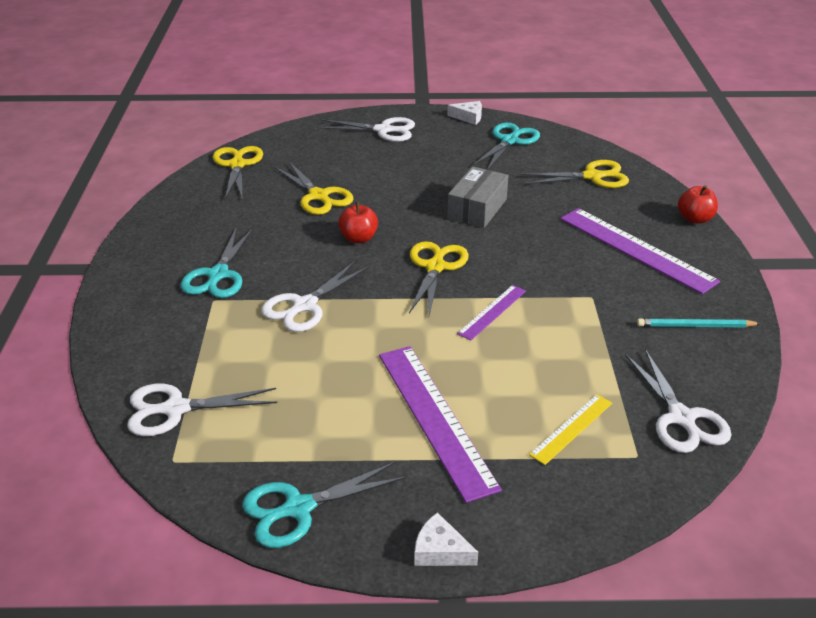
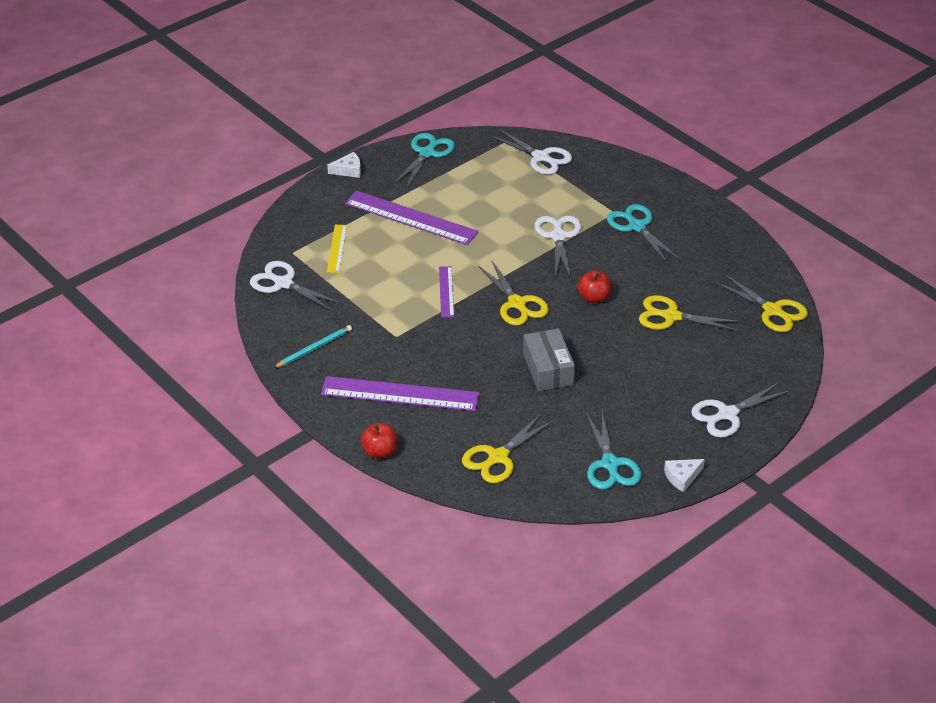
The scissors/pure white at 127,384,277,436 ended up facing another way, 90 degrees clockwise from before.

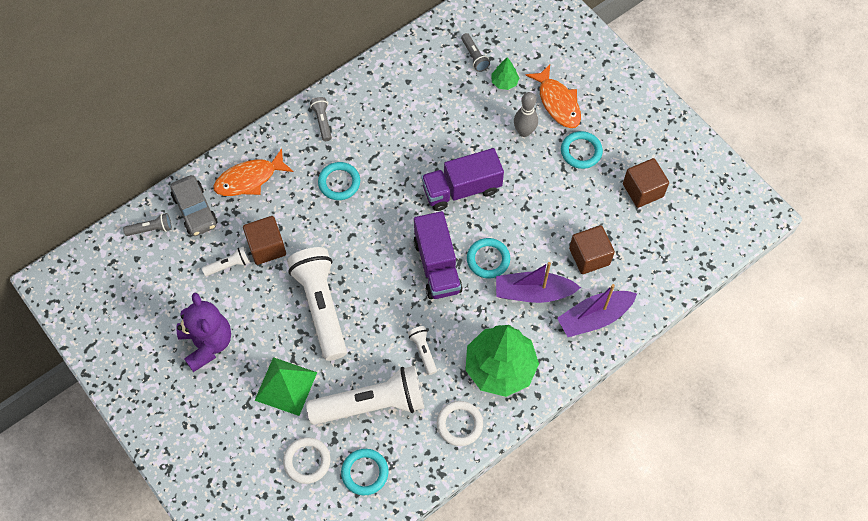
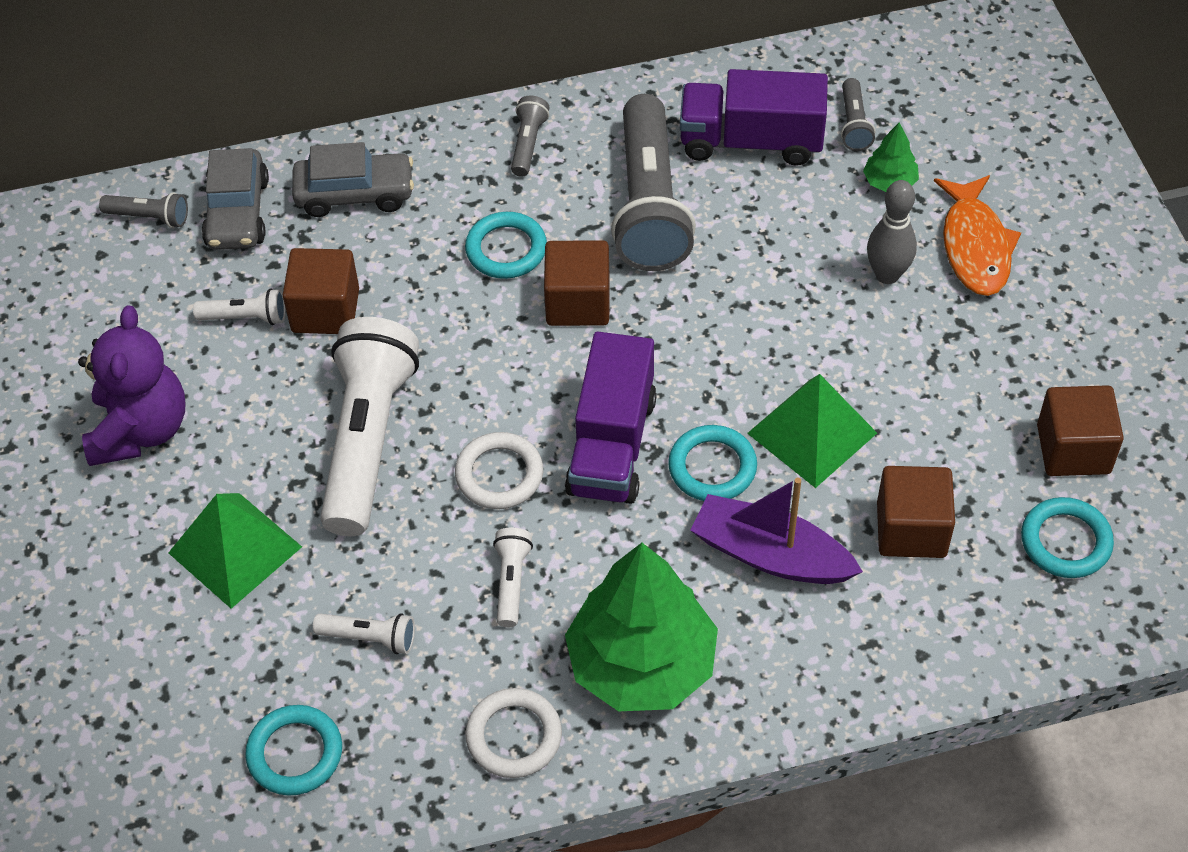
Where the fish/orange-coloured stood at 213,148,294,196, the automobile/ash-grey came to stand at 292,142,414,217. The torus/pure white ended up elsewhere, having gone from 283,437,330,484 to 455,432,543,509. The size of the torch/pure white at 306,366,425,425 changed by a factor of 0.43. The lorry/royal purple ended up elsewhere, having gone from 421,148,504,211 to 680,69,828,166. The second view lost the sailboat/royal purple at 557,284,637,337. The torus/aqua ended up elsewhere, having gone from 561,131,603,169 to 1021,497,1114,578. The second view gained the cube/russet at 544,240,610,326. The second view gained the torch/ash-grey at 611,94,696,271. The second view gained the pyramid/emerald at 747,374,877,488.

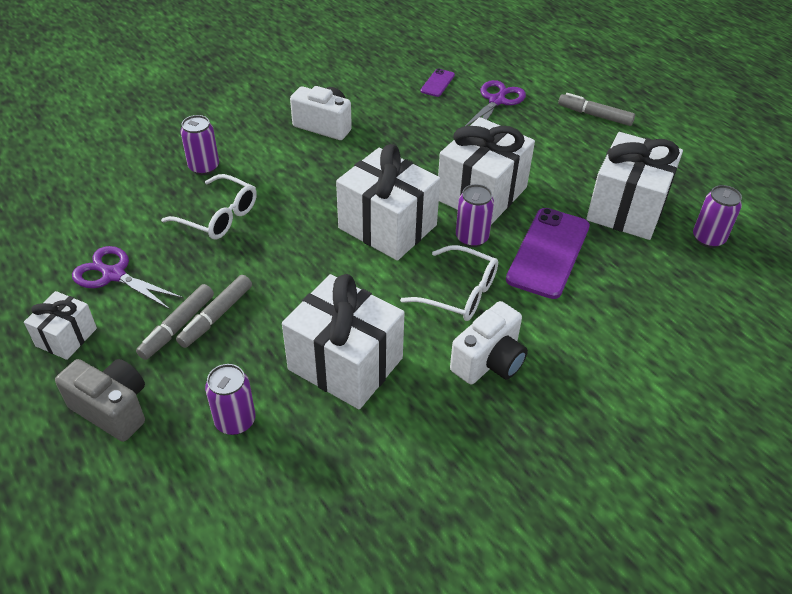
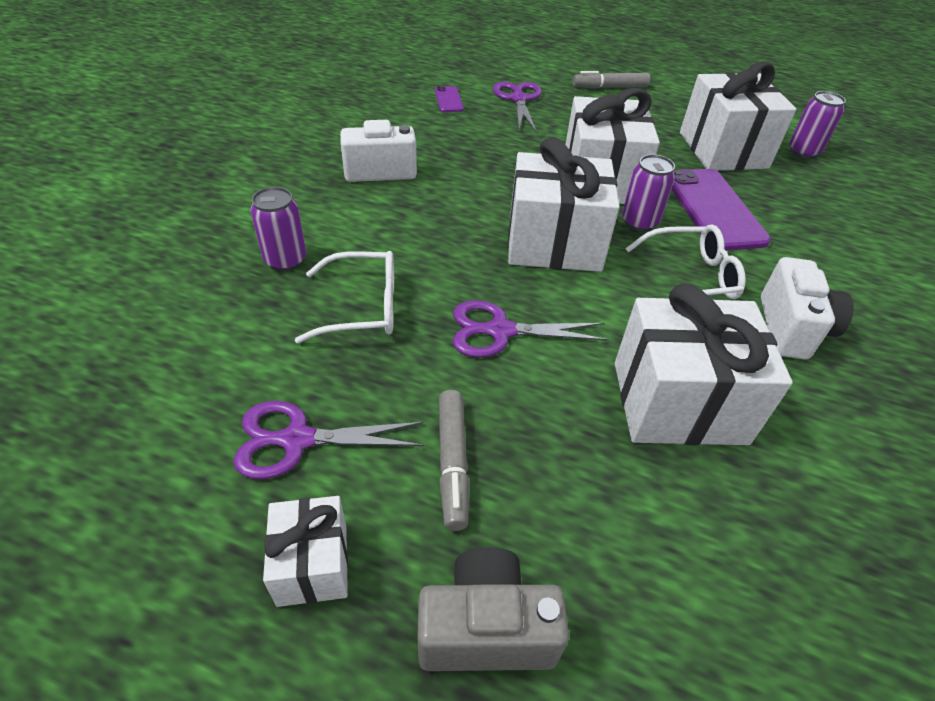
The second view lost the marker/ash-grey at 176,275,252,348. The second view lost the soda can/royal purple at 205,364,256,435. The second view gained the scissors/royal purple at 453,300,609,358.

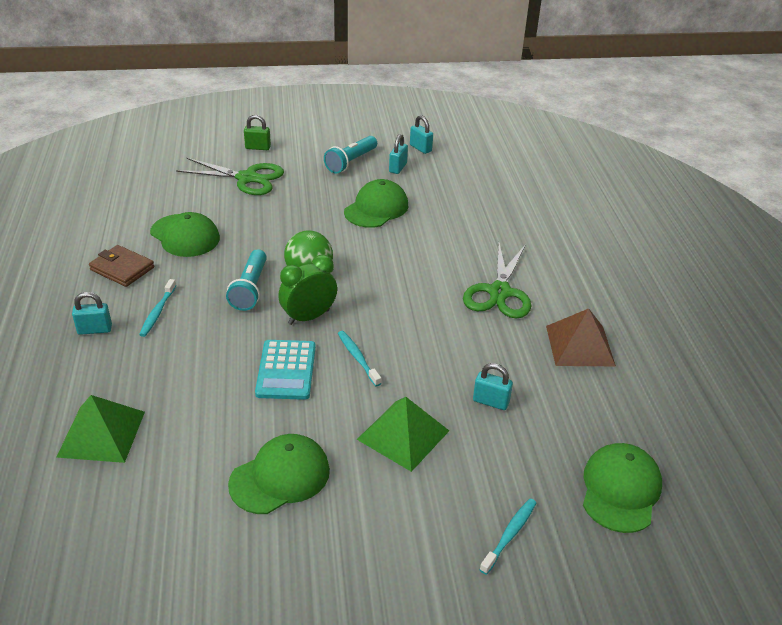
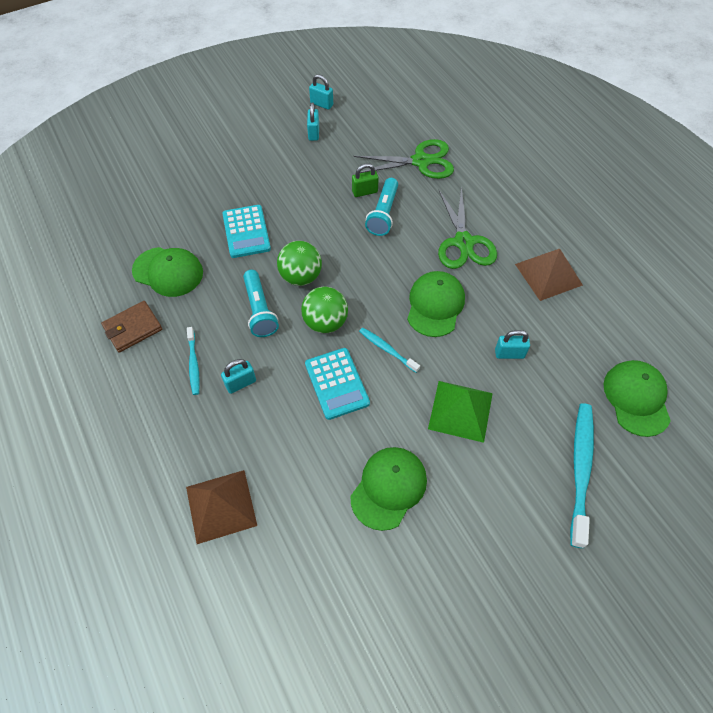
What was the pyramid/emerald at 56,395,145,463 turned into the pyramid/russet at 186,470,257,544. The padlock/aqua ended up elsewhere, having gone from 72,292,112,335 to 221,359,256,394. The billfold/russet at 89,245,154,287 ended up facing another way, 45 degrees counterclockwise from before. The scissors/emerald ended up elsewhere, having gone from 176,158,284,195 to 354,139,454,179. The padlock/emerald ended up elsewhere, having gone from 244,115,271,150 to 352,163,379,197. Where the clock/emerald stood at 278,255,337,325, the play ball/emerald came to stand at 301,287,348,333. The torch/aqua ended up elsewhere, having gone from 324,136,377,174 to 365,178,398,236. The cap/emerald ended up elsewhere, having gone from 344,179,409,228 to 407,271,465,337. The size of the dental brush/aqua at 479,499,536,575 changed by a factor of 1.84. The second view gained the pocket calculator/aqua at 222,205,271,258.

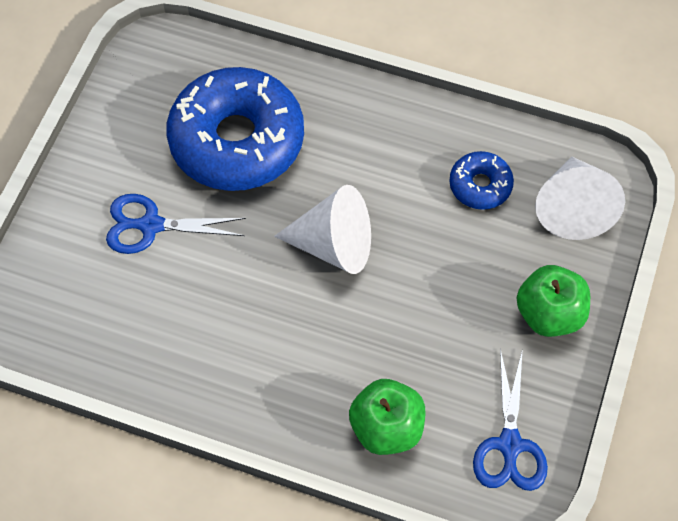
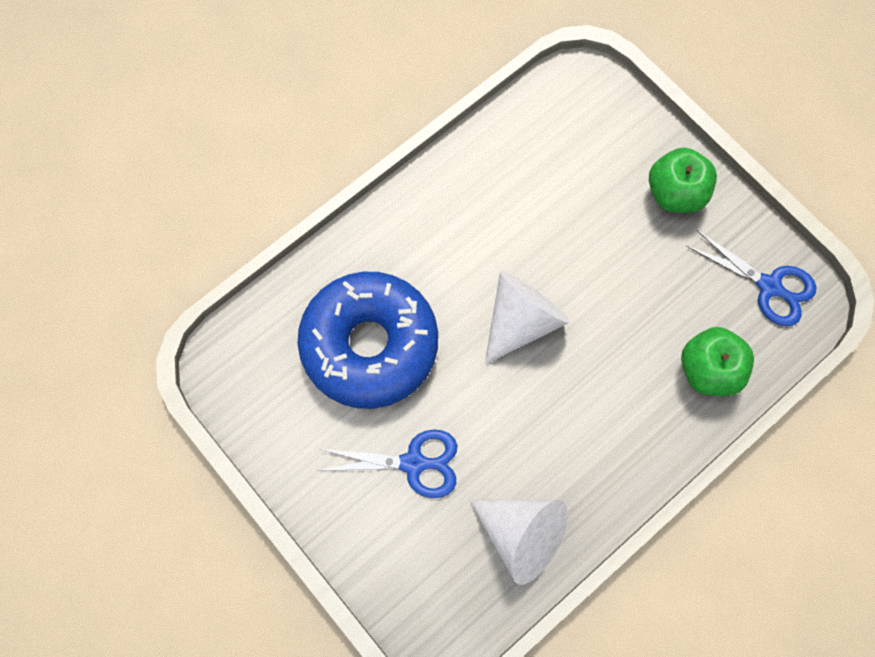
The scissors/blue at 106,194,246,254 ended up facing another way, 120 degrees counterclockwise from before. The second view lost the donut/blue at 449,151,514,210. The solid cone/pure white ended up elsewhere, having gone from 535,156,625,240 to 469,500,568,585.

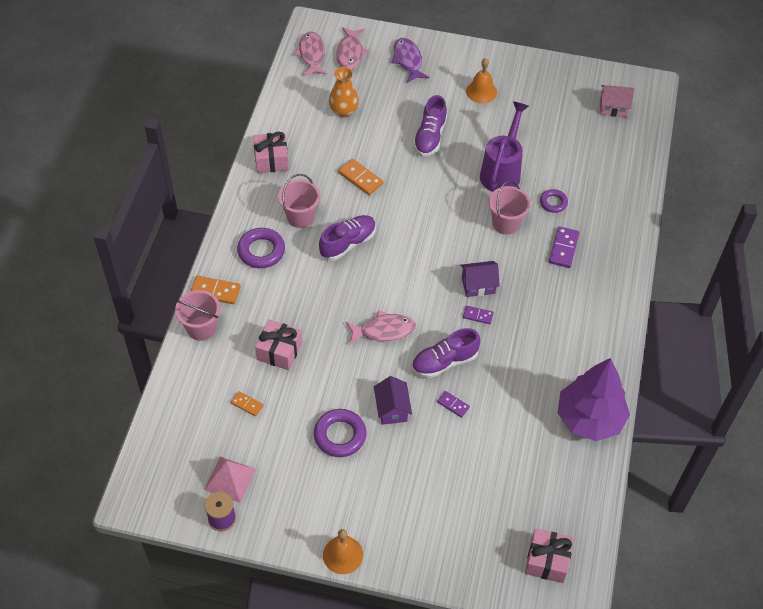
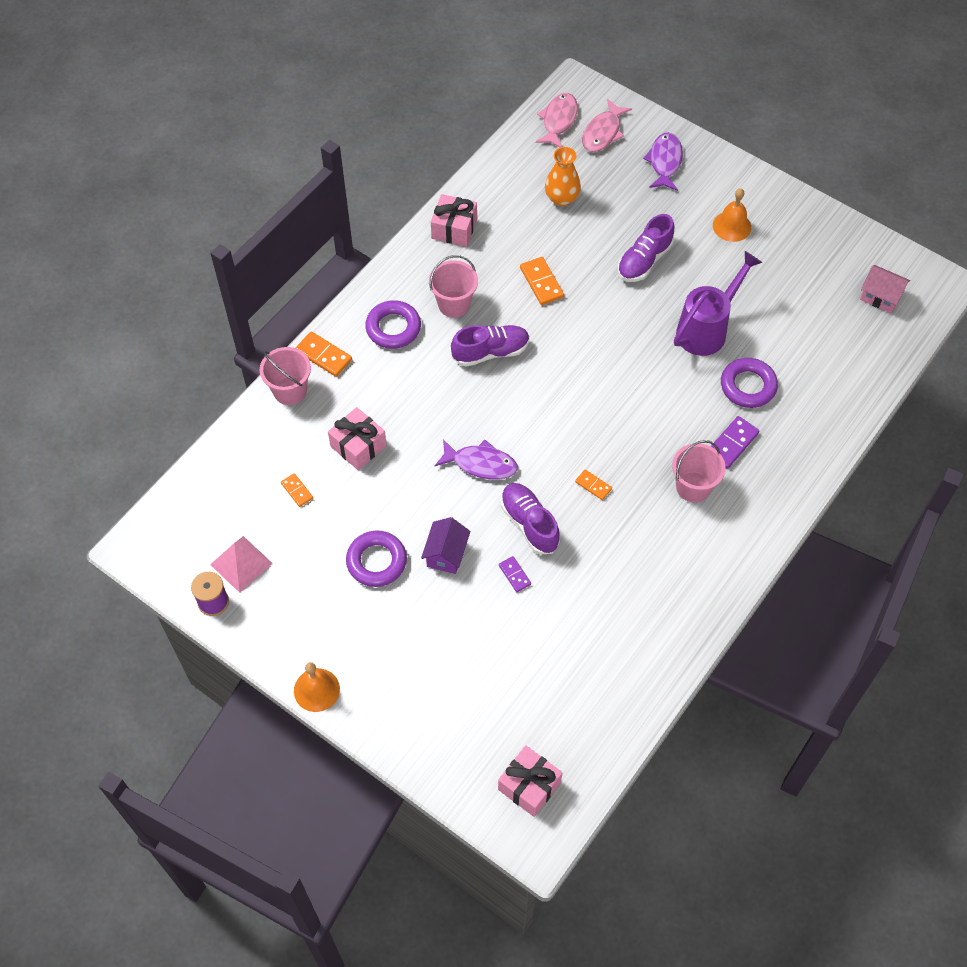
What was the fish/rosy at 346,310,416,345 turned into the fish/royal purple at 435,439,518,480. The sneaker/royal purple at 412,328,481,378 ended up facing another way, 60 degrees clockwise from before. The second view lost the house/royal purple at 460,261,500,297. What was the domino tile/royal purple at 463,306,494,324 turned into the domino tile/orange-coloured at 575,469,612,500. The bucket/rosy ended up elsewhere, having gone from 489,181,531,235 to 672,440,726,503. The size of the torus/royal purple at 540,189,568,213 changed by a factor of 1.64. The second view lost the toy tree/royal purple at 558,358,630,441.

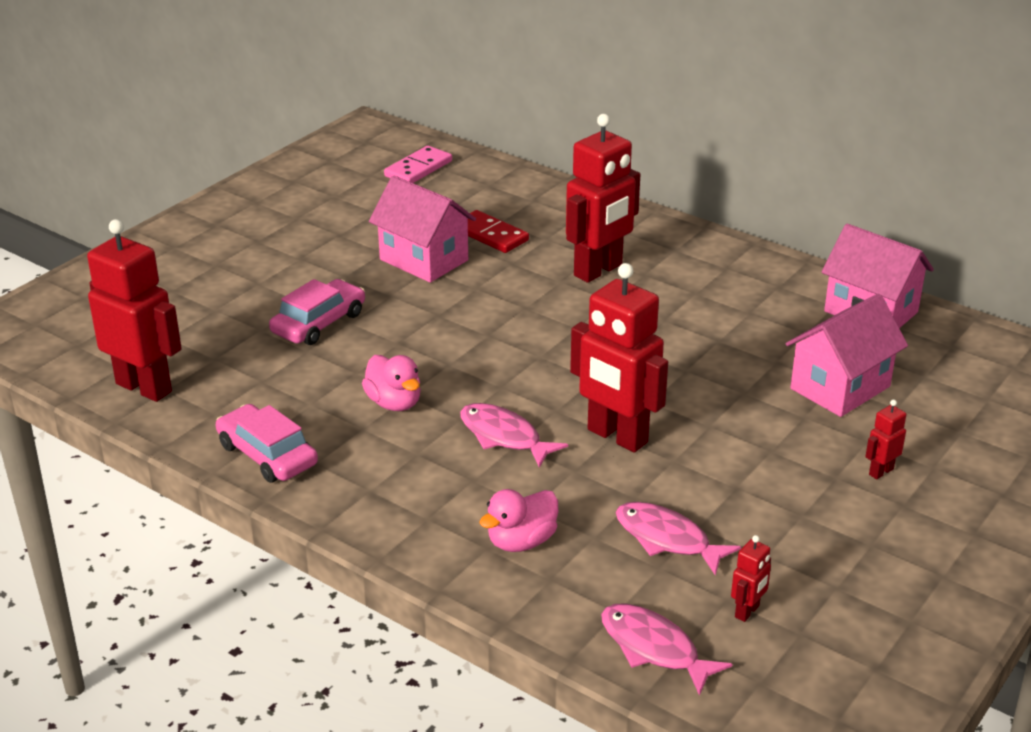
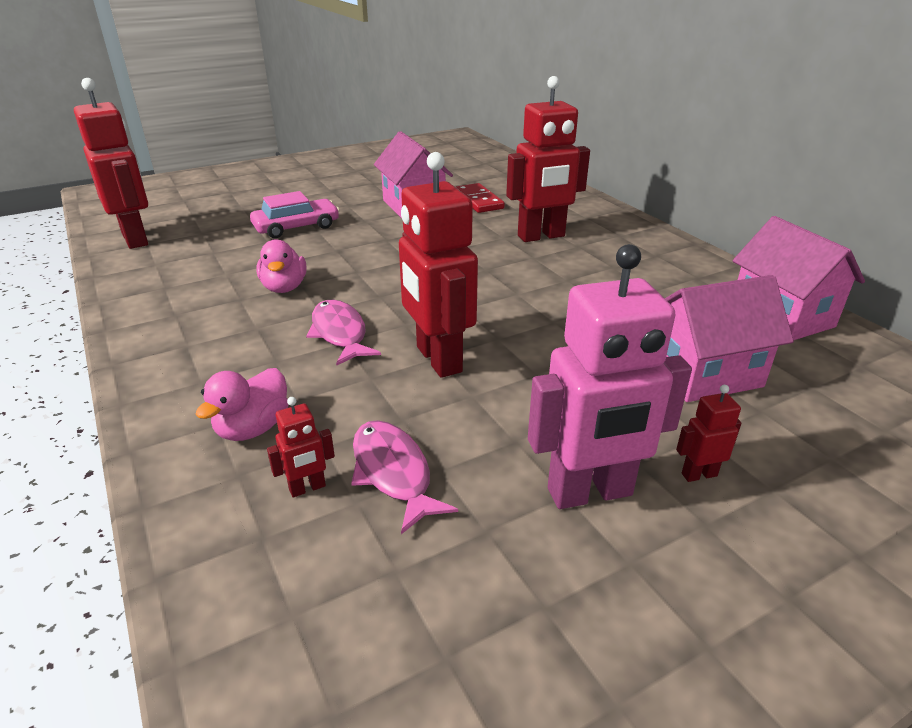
The second view lost the automobile/rosy at 216,404,318,483. The second view lost the domino tile/rosy at 384,146,452,183. The toy duck/rosy at 479,489,558,552 ended up facing another way, 45 degrees counterclockwise from before. The second view lost the fish/rosy at 601,603,732,696. The robot figure/crimson ended up elsewhere, having gone from 731,535,771,622 to 267,397,335,498. The second view gained the robot figure/rosy at 528,244,692,509.

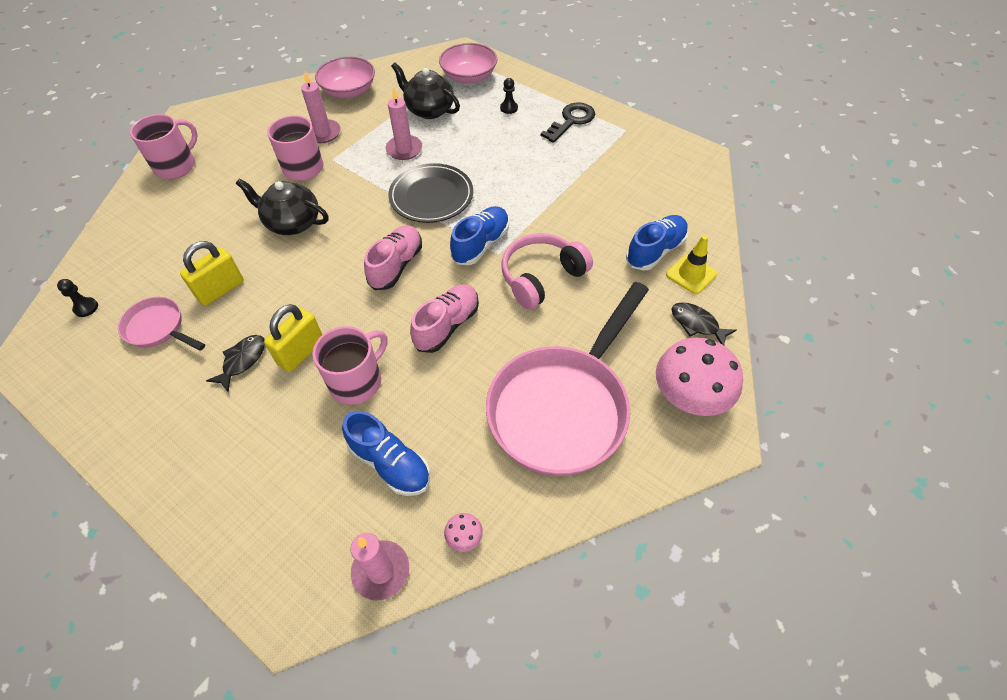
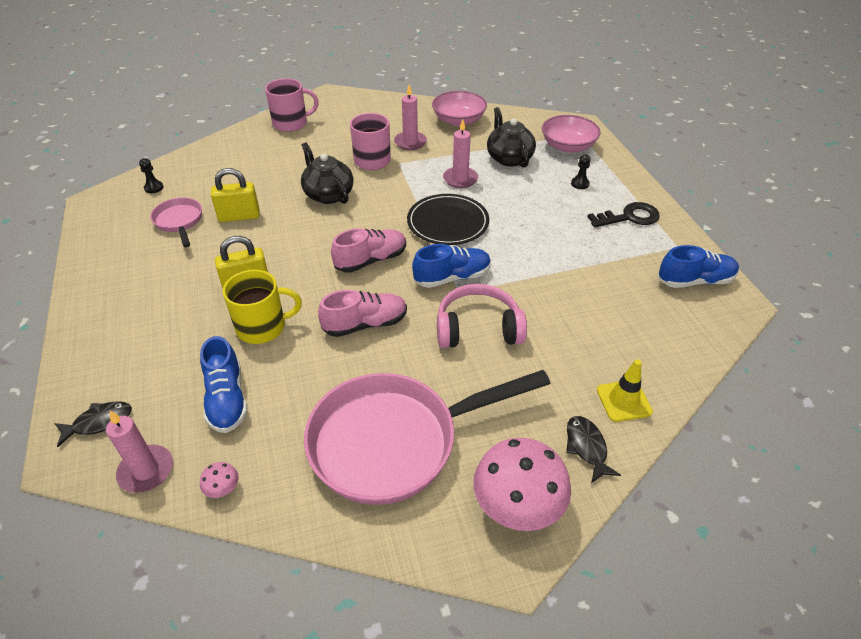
The fish/ebony ended up elsewhere, having gone from 206,335,265,392 to 54,401,132,447. What was the mug/rosy at 312,326,388,405 turned into the mug/yellow at 223,270,302,344. The sneaker/blue ended up elsewhere, having gone from 626,215,688,271 to 659,245,739,288.

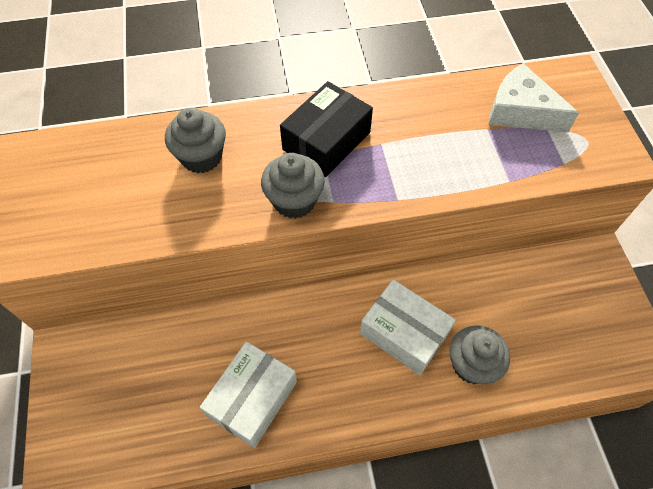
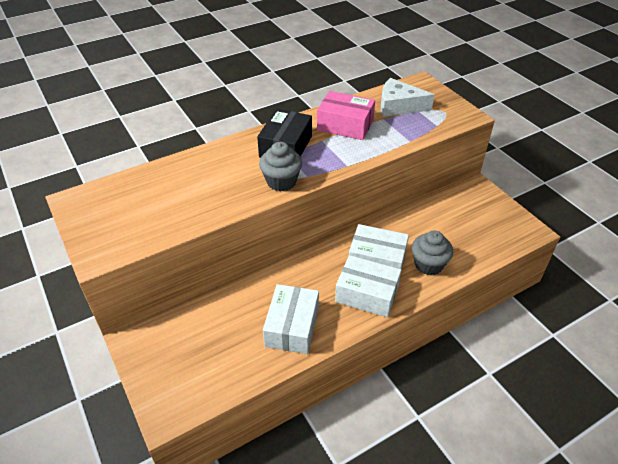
The second view lost the cupcake/ash-grey at 165,108,226,173. The second view gained the box/rosy at 317,91,375,140. The second view gained the box/pure white at 335,255,401,318.

